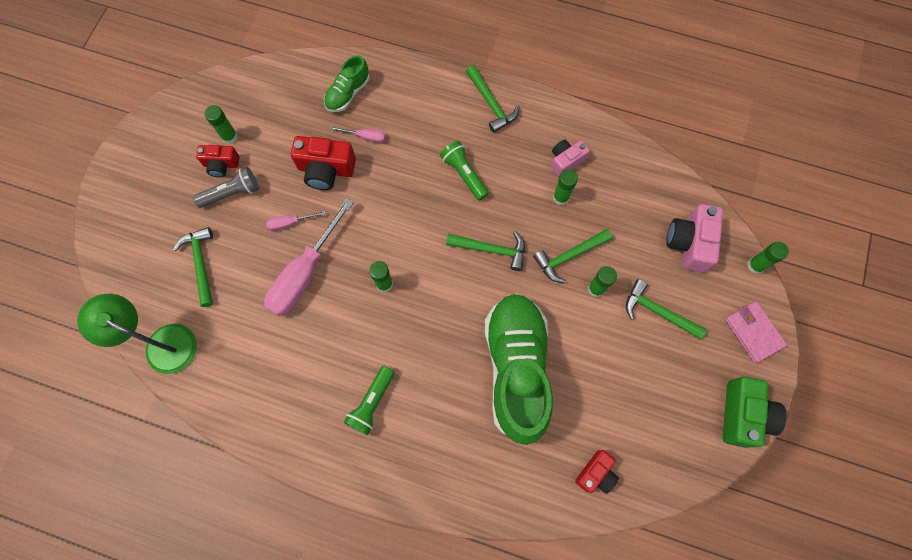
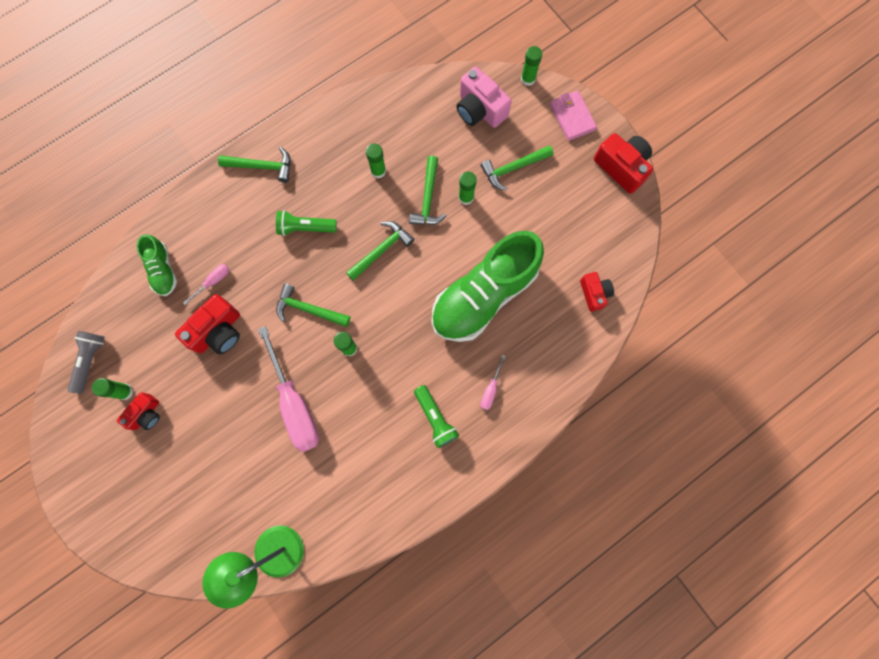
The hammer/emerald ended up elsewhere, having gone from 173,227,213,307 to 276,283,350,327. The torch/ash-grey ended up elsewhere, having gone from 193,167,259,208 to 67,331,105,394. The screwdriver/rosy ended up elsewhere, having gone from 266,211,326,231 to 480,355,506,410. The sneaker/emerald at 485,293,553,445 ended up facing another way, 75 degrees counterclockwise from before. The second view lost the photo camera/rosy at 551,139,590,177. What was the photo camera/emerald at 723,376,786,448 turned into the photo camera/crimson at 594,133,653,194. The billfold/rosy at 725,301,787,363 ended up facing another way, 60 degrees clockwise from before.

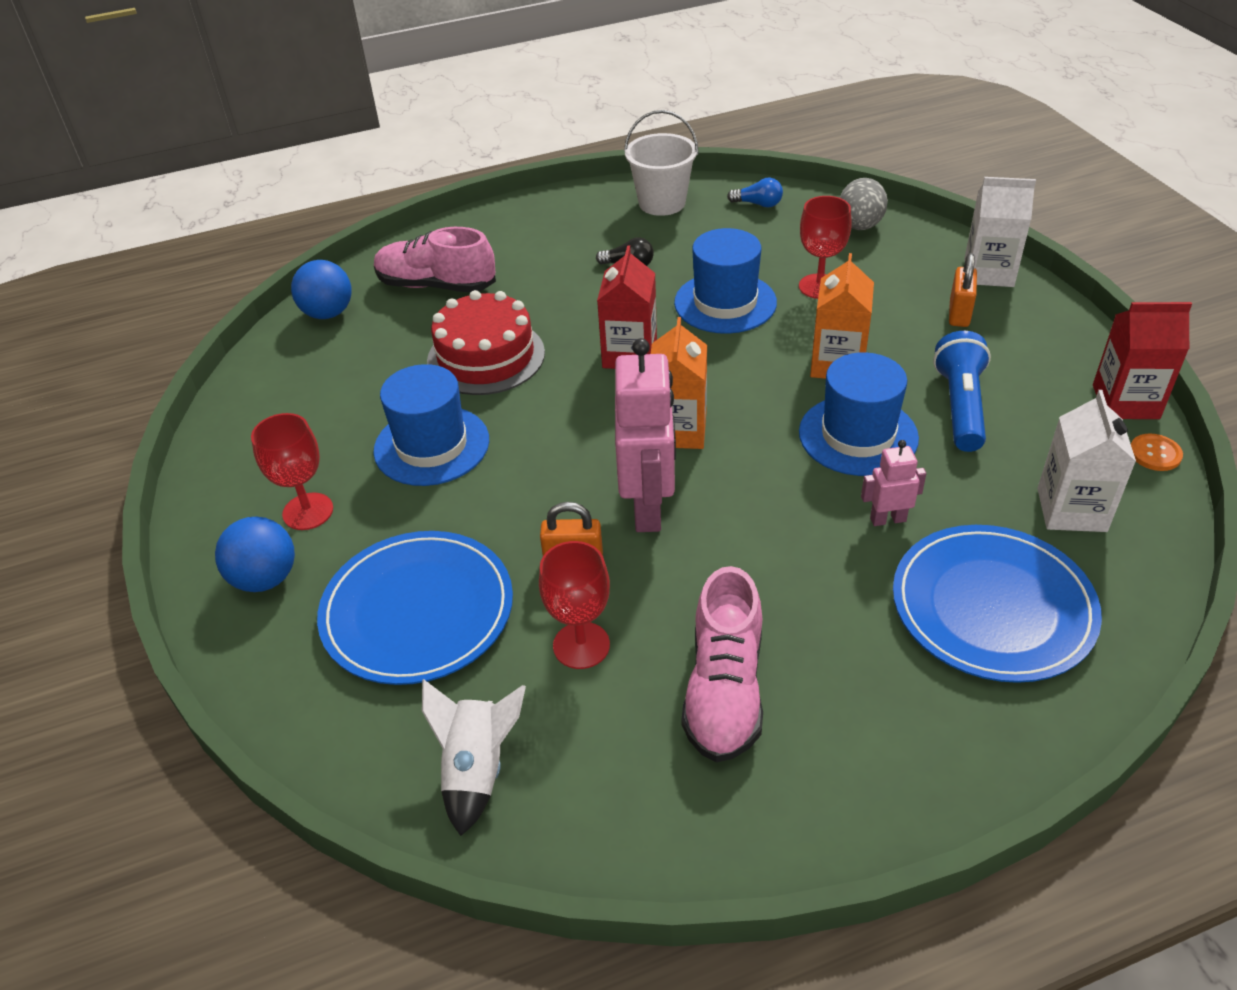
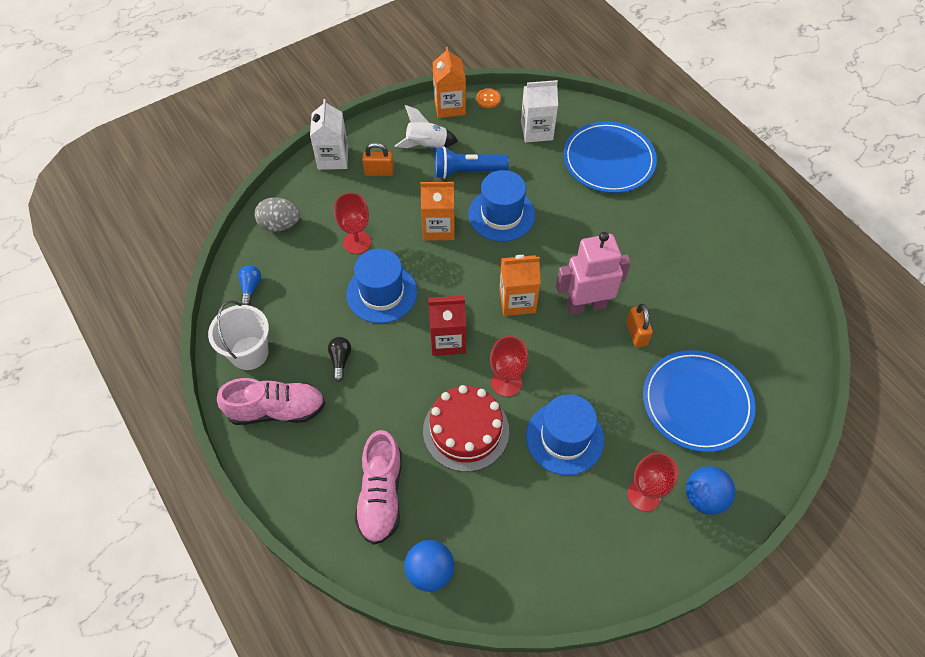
The rocket/pure white ended up elsewhere, having gone from 422,679,526,836 to 395,105,458,149. The wine glass/crimson ended up elsewhere, having gone from 539,541,610,669 to 490,336,528,397. The sneaker/rosy ended up elsewhere, having gone from 682,566,763,762 to 217,378,325,425. The second view lost the robot figure/rosy at 861,440,926,526. What was the carton/crimson at 1093,302,1192,419 turned into the carton/orange-coloured at 432,47,466,118.

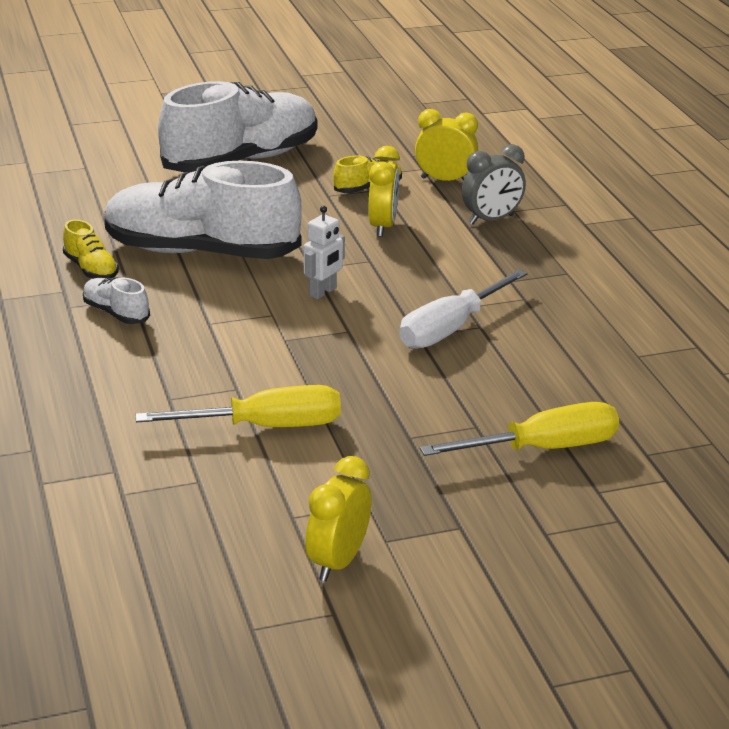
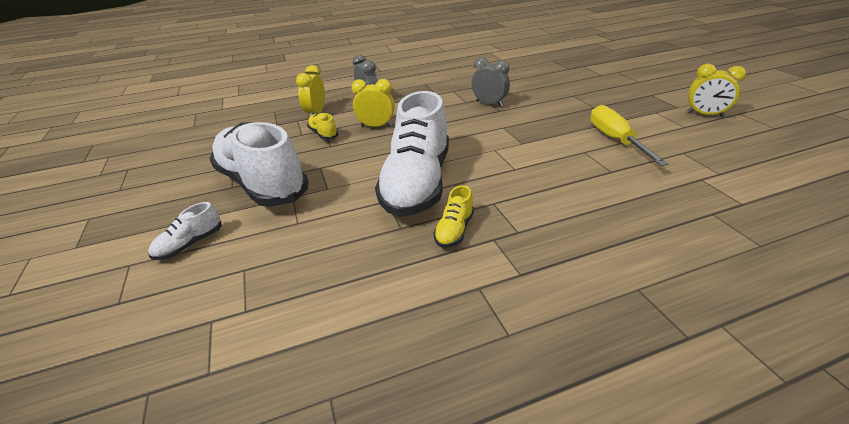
The sneaker/yellow at 63,219,119,279 ended up facing another way, 150 degrees clockwise from before. The sneaker/pure white ended up elsewhere, having gone from 83,277,150,324 to 148,202,221,260. The second view lost the robot figure/pure white at 304,206,345,299. Where the screwdriver/pure white stood at 399,269,527,349, the clock/ash-grey came to stand at 471,57,510,107. The second view lost the screwdriver/yellow at 420,402,619,456.

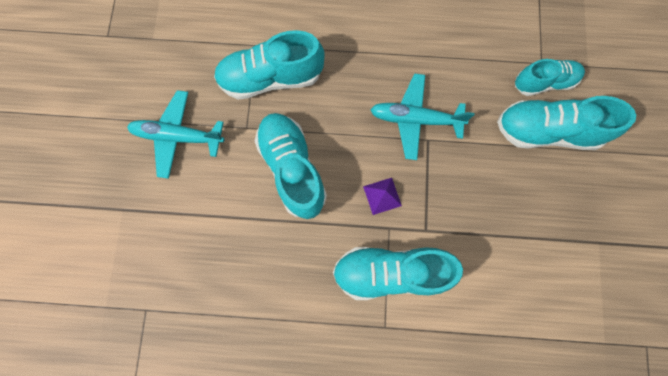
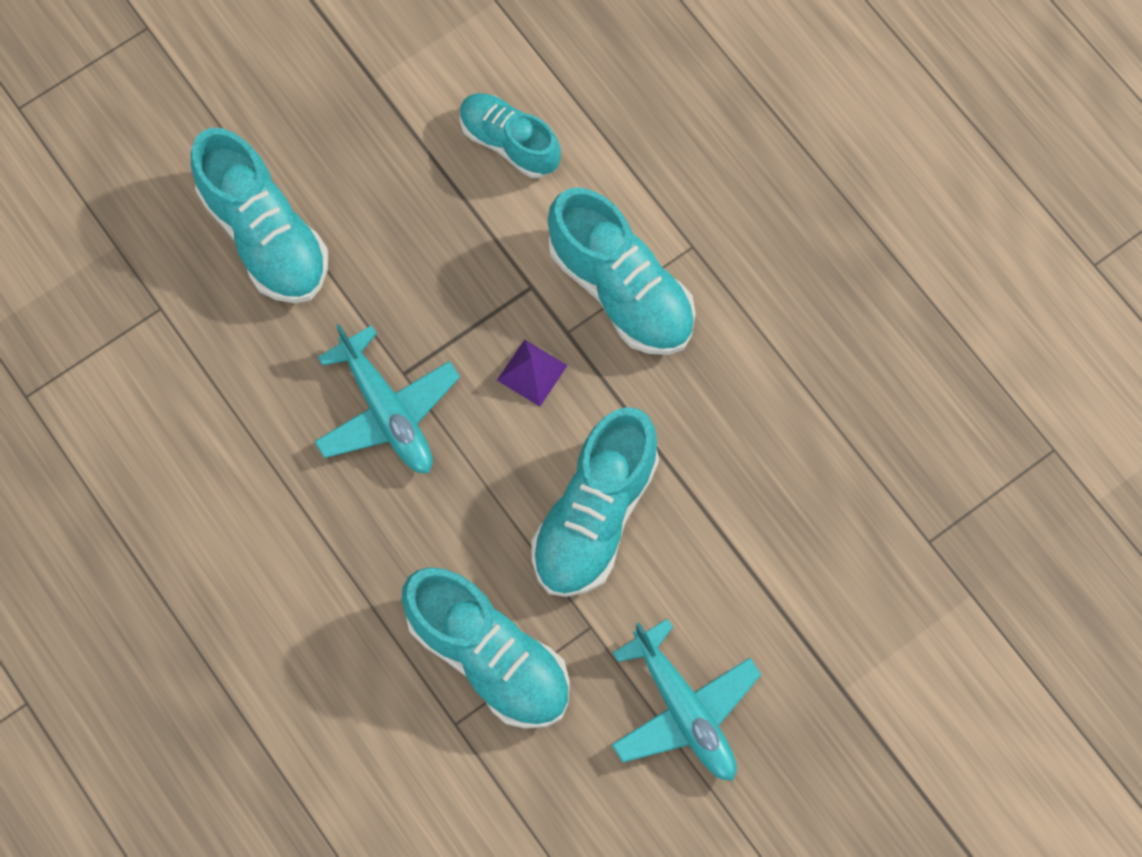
The sneaker/aqua ended up elsewhere, having gone from 515,59,585,96 to 460,93,561,178.

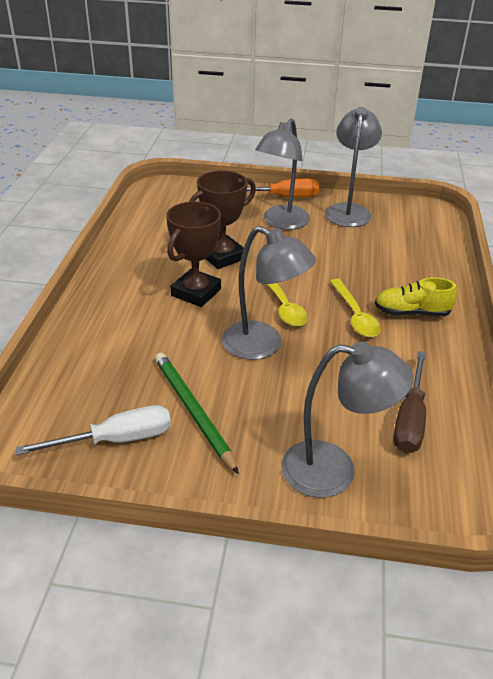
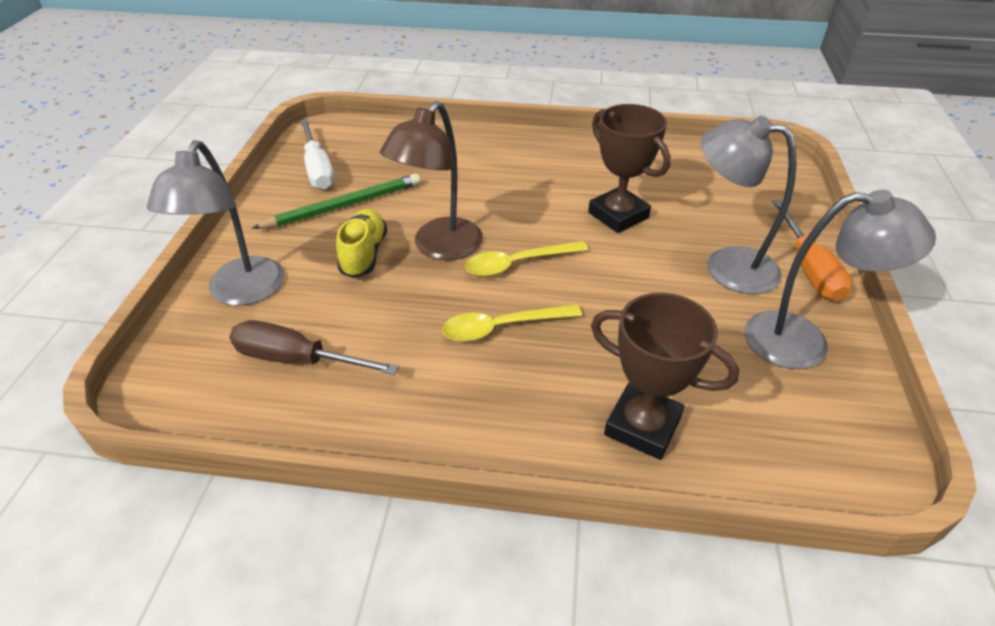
The award cup/russet ended up elsewhere, having gone from 166,201,221,307 to 591,293,739,460. What was the desk lamp/ash-grey at 222,226,316,360 turned into the desk lamp/russet at 380,101,483,261. The sneaker/yellow ended up elsewhere, having gone from 375,277,457,317 to 336,209,387,278.

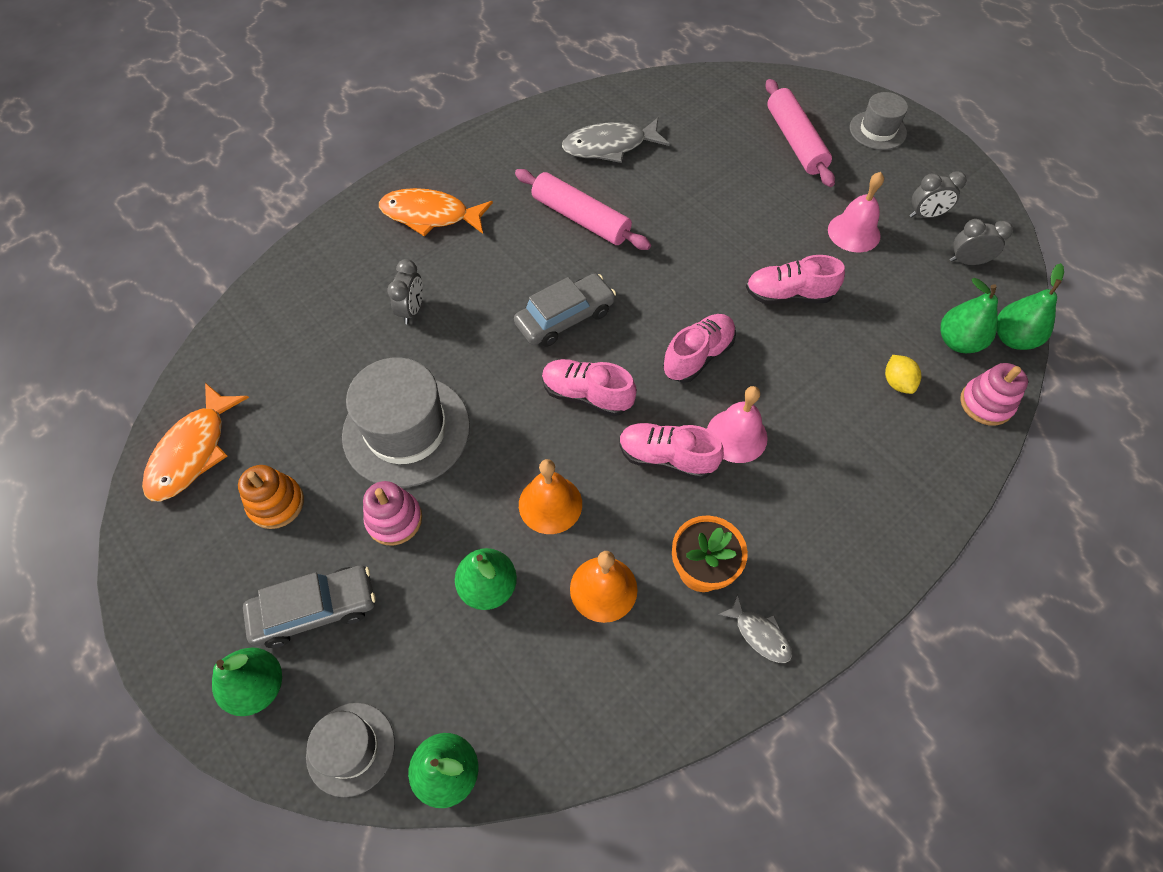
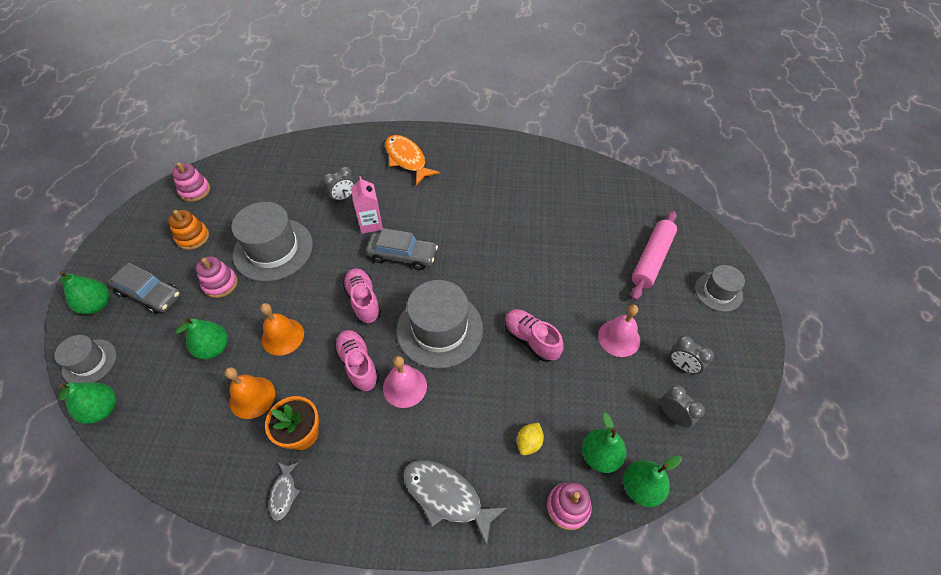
Where the fish/orange-coloured stood at 142,383,249,501, the stacking rings/rosy came to stand at 172,162,210,202. The second view lost the pastry roller/rosy at 515,169,651,250. The fish/ash-grey ended up elsewhere, having gone from 562,118,669,163 to 404,460,508,546. Where the sneaker/rosy stood at 663,314,736,383, the top hat/ash-grey came to stand at 397,280,483,369. The second view gained the carton/rosy at 351,176,383,234.

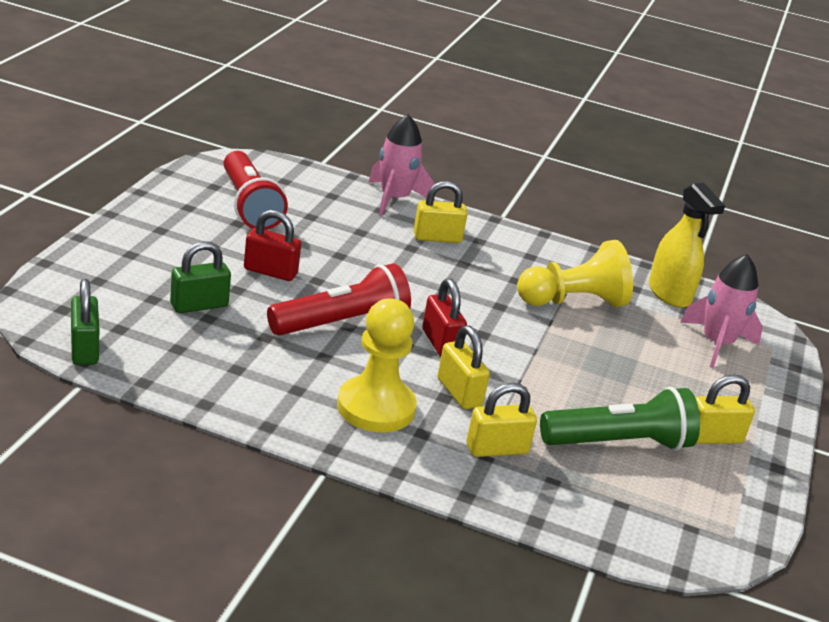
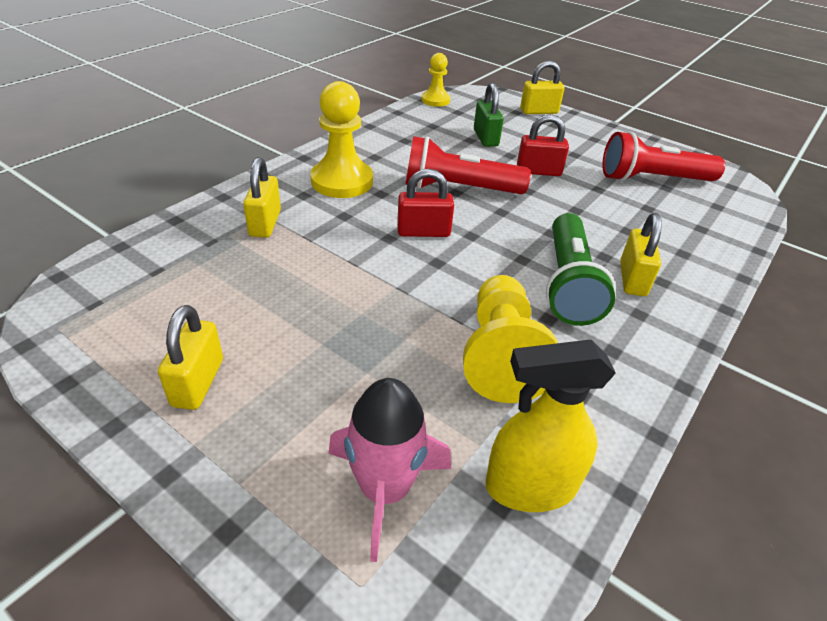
Where the padlock/emerald stood at 71,279,99,365, the chess pawn/yellow came to stand at 421,53,450,107. The padlock/crimson at 244,210,301,281 ended up facing another way, 60 degrees clockwise from before. The torch/crimson at 267,264,411,335 ended up facing another way, 105 degrees clockwise from before. The second view lost the rocket/rosy at 368,114,435,216. The padlock/yellow ended up elsewhere, having gone from 438,325,490,409 to 520,60,565,114. The torch/emerald ended up elsewhere, having gone from 540,387,700,451 to 546,213,615,326.

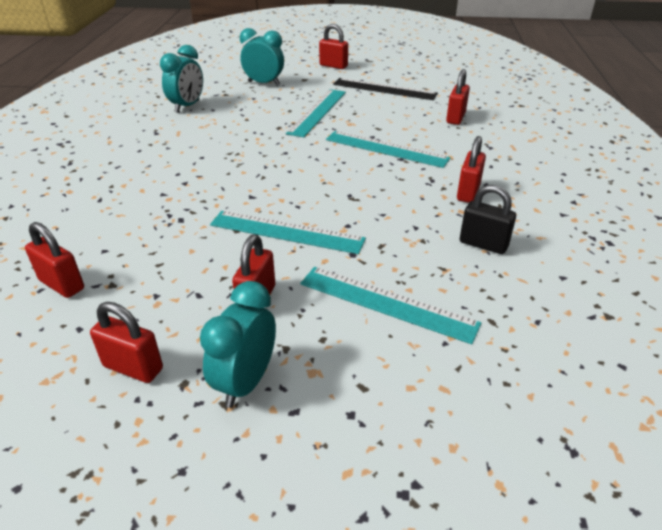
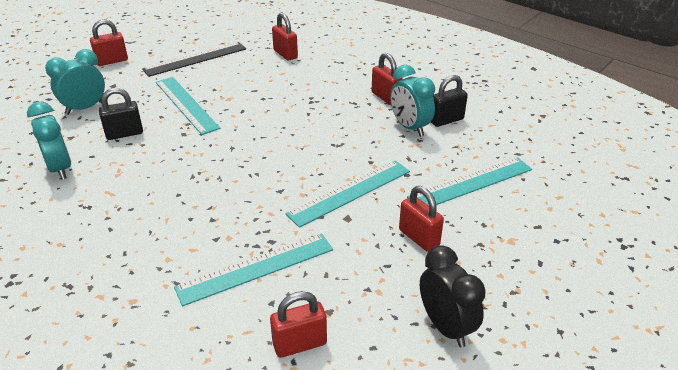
Where the padlock/crimson stood at 90,302,163,383, the clock/ebony came to stand at 420,245,486,348. The clock/aqua ended up elsewhere, having gone from 200,281,276,408 to 390,65,435,137. The ruler/aqua ended up elsewhere, having gone from 326,131,451,168 to 174,233,333,306. The second view gained the padlock/ebony at 99,88,143,140.

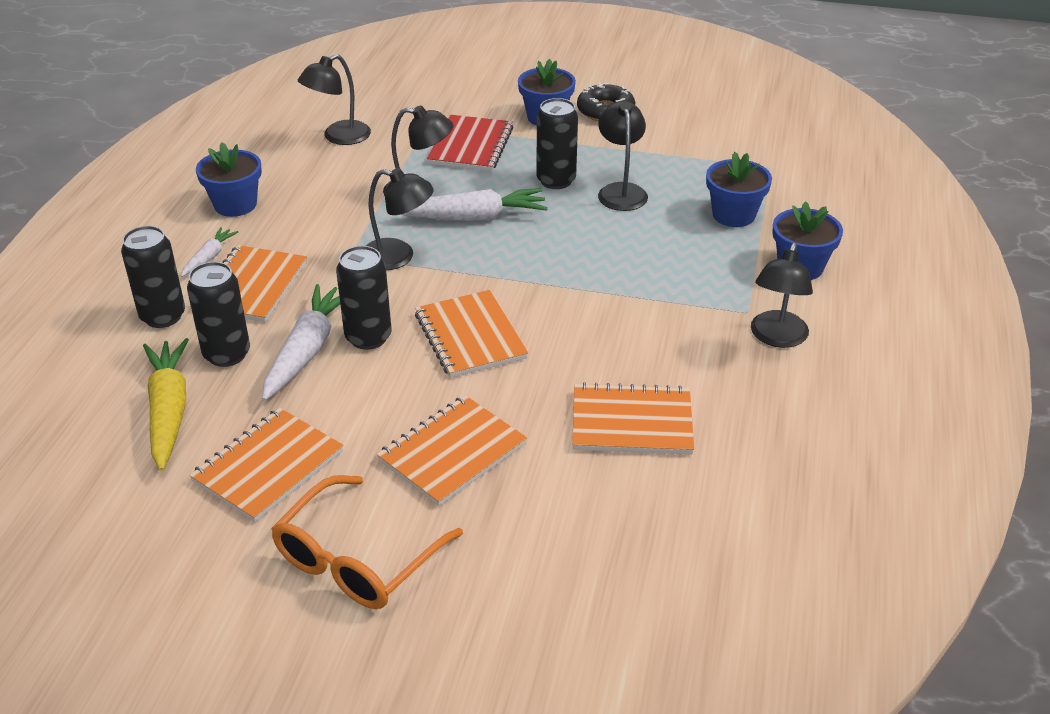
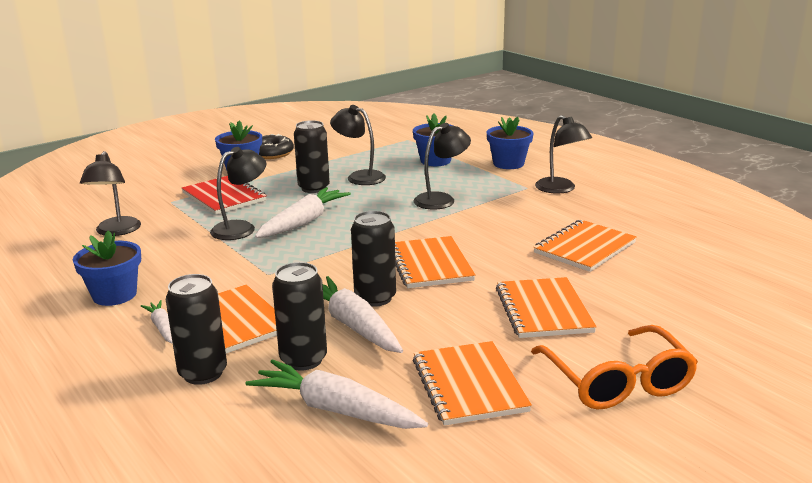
What was the toy carrot/yellow at 143,338,189,471 turned into the toy carrot/pure white at 245,359,428,429. The desk lamp/ebony ended up elsewhere, having gone from 366,168,434,270 to 413,123,471,209. The notepad/orange-coloured at 415,290,528,378 ended up facing another way, 60 degrees clockwise from before.

